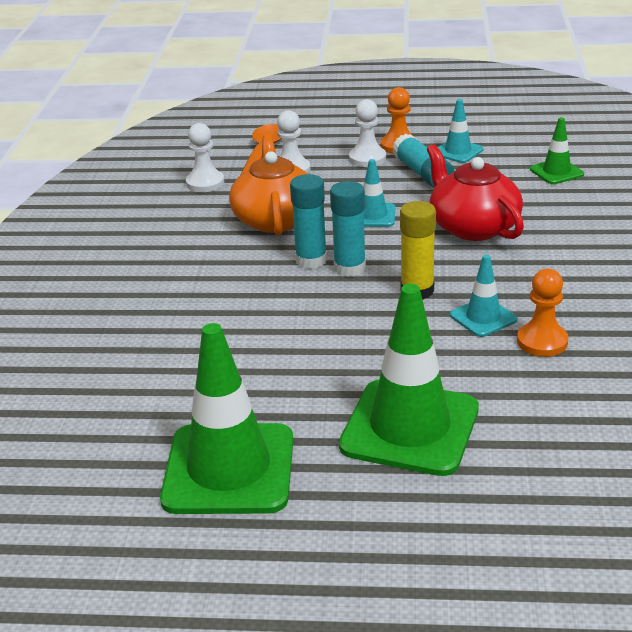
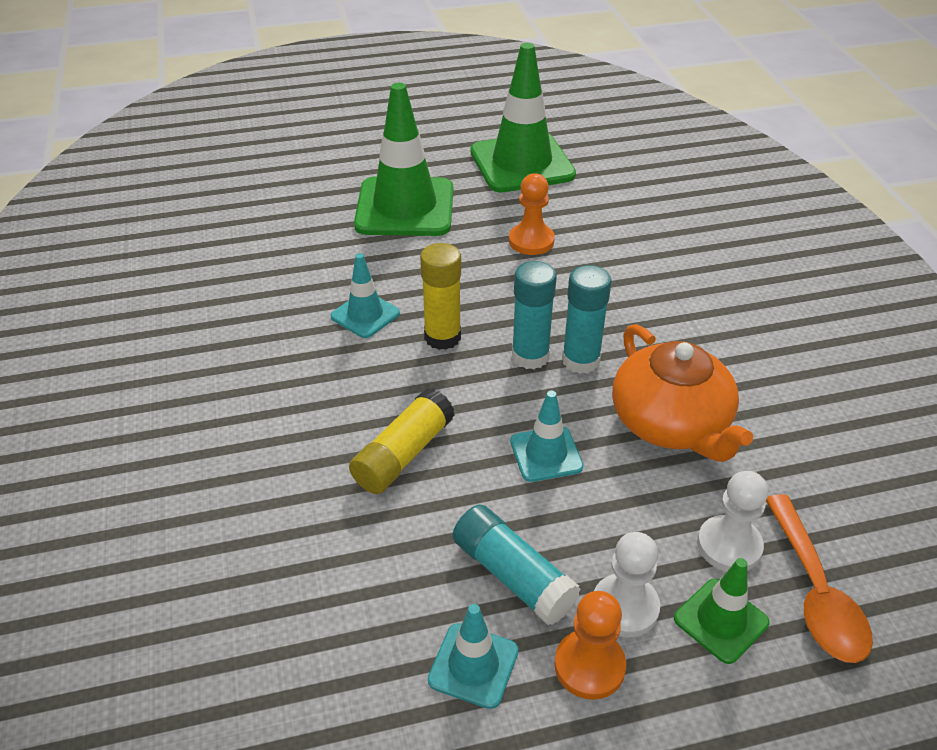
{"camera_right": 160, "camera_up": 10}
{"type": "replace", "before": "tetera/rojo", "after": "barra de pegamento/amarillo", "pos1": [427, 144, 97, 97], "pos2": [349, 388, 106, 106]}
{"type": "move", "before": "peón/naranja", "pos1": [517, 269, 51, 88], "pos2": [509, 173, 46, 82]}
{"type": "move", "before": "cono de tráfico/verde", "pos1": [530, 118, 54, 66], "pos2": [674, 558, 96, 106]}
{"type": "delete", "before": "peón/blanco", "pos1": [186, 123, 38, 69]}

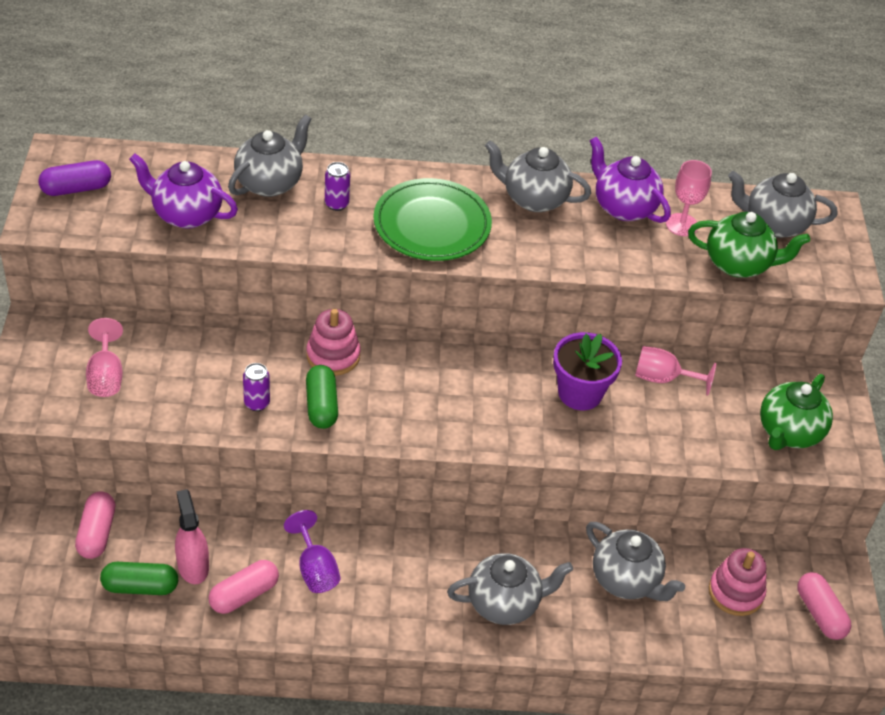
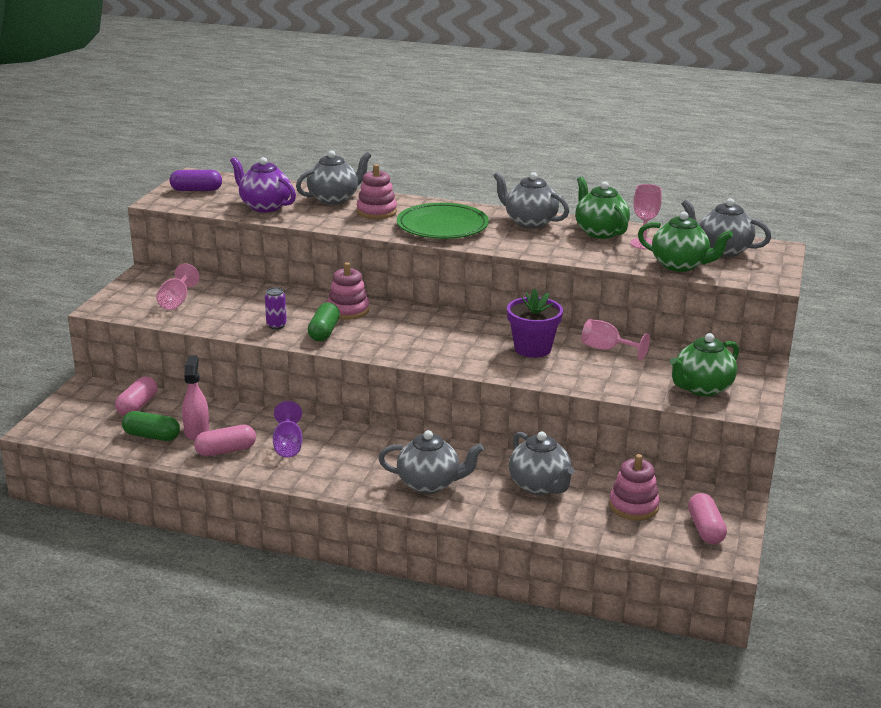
{"camera_right": 20, "camera_up": -20}
{"type": "replace", "before": "lata/morado", "after": "juguete apilable/rosa", "pos1": [325, 162, 25, 49], "pos2": [357, 164, 40, 55]}
{"type": "recolor", "before": "tetera/morado", "after": "tetera/verde", "pos1": [590, 136, 81, 87], "pos2": [575, 177, 55, 62]}

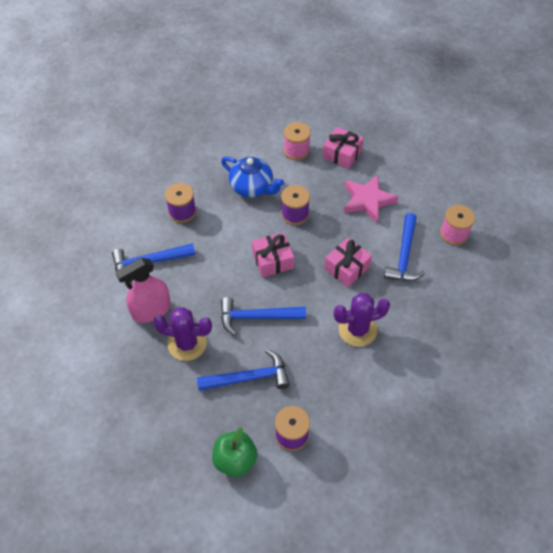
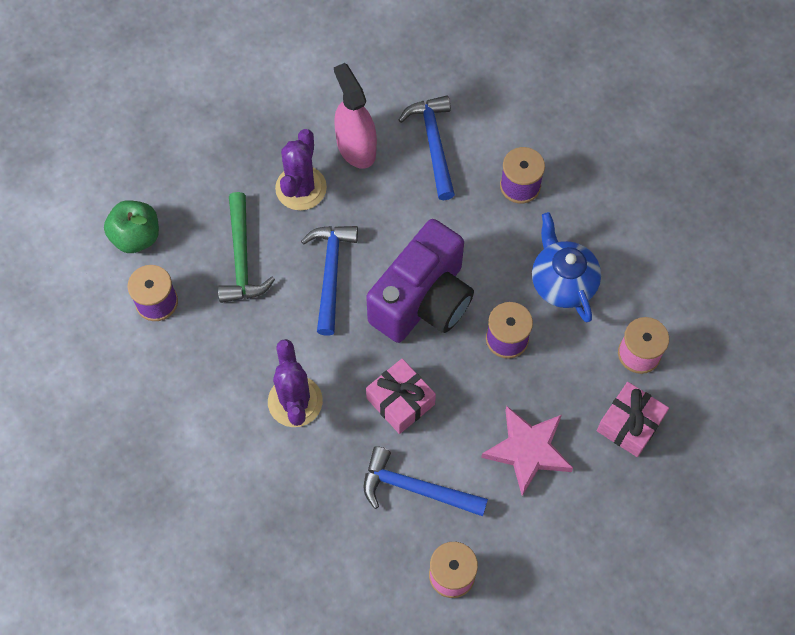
{"camera_right": 95, "camera_up": 10}
{"type": "recolor", "before": "martillo/azul", "after": "martillo/verde", "pos1": [197, 349, 93, 42], "pos2": [218, 192, 57, 111]}
{"type": "replace", "before": "regalo/rosa", "after": "cámara/morado", "pos1": [252, 232, 42, 45], "pos2": [366, 219, 108, 124]}
{"type": "rotate", "before": "tetera/azul", "pos1": [221, 157, 63, 41], "pos2": [532, 212, 69, 110], "turn": 120}

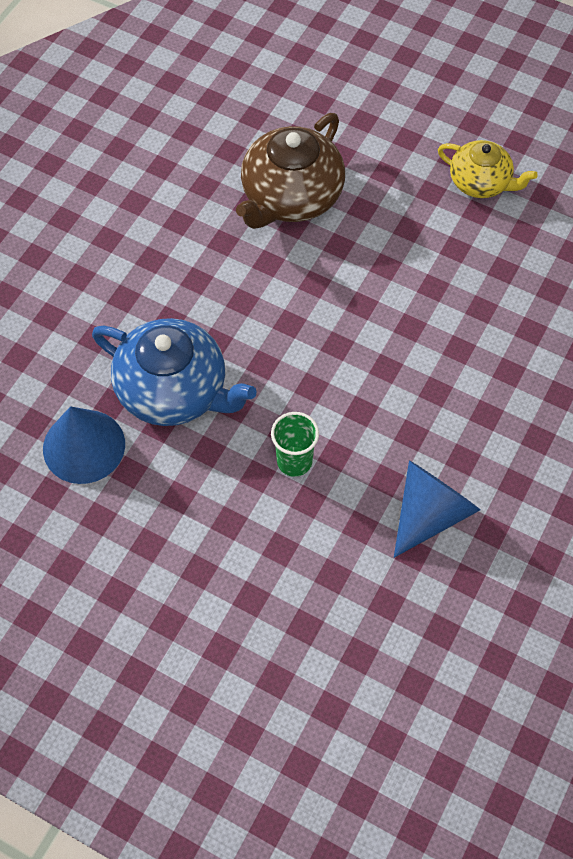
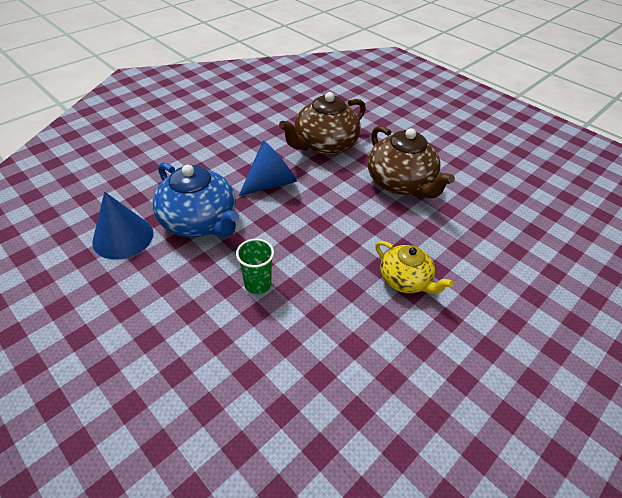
{"camera_right": 15, "camera_up": -15}
{"type": "move", "before": "cono/azul", "pos1": [394, 460, 86, 98], "pos2": [239, 140, 58, 56]}
{"type": "insert", "after": "tetera/marrón", "pos2": [368, 126, 87, 72]}
{"type": "move", "before": "tetera/amarillo", "pos1": [438, 140, 100, 58], "pos2": [375, 241, 78, 53]}

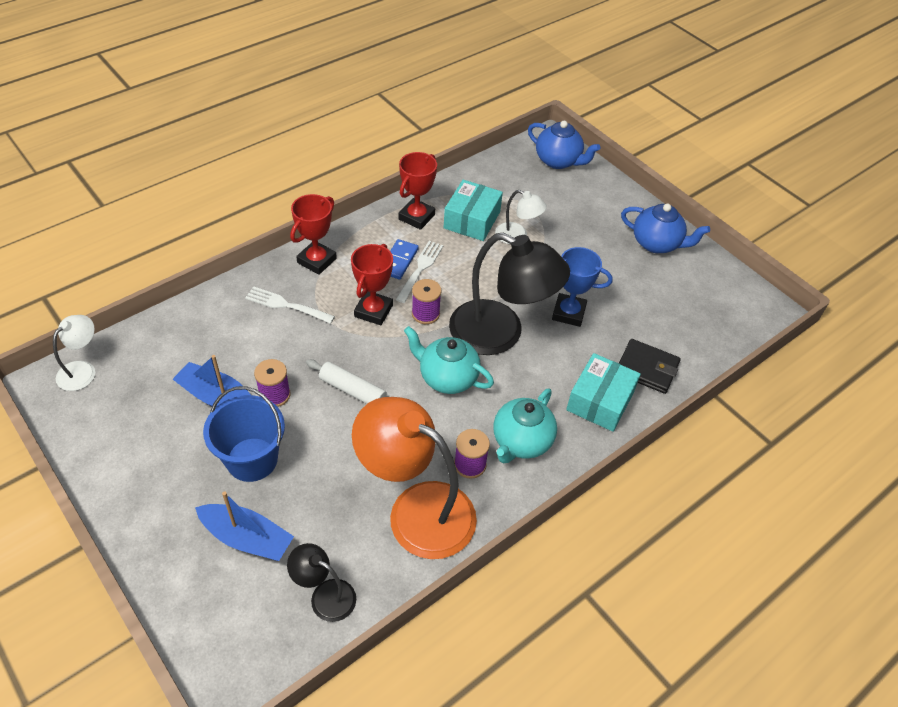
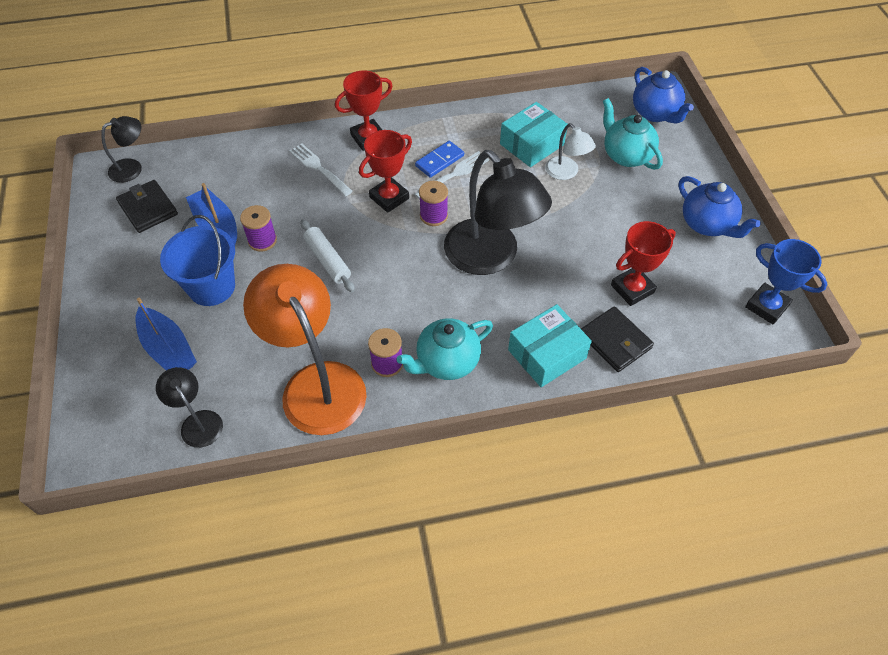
{"camera_right": 30, "camera_up": 5}
{"type": "recolor", "before": "lámpara/blanco", "after": "lámpara/negro", "pos1": [53, 315, 42, 76], "pos2": [101, 116, 41, 67]}
{"type": "insert", "after": "cartera/negro", "pos2": [116, 180, 62, 53]}
{"type": "move", "before": "tetera/turquesa", "pos1": [404, 326, 90, 68], "pos2": [603, 98, 60, 72]}
{"type": "move", "before": "trofeo/rojo", "pos1": [399, 152, 38, 78], "pos2": [611, 221, 65, 85]}
{"type": "move", "before": "trofeo/azul", "pos1": [552, 247, 61, 80], "pos2": [745, 239, 82, 86]}

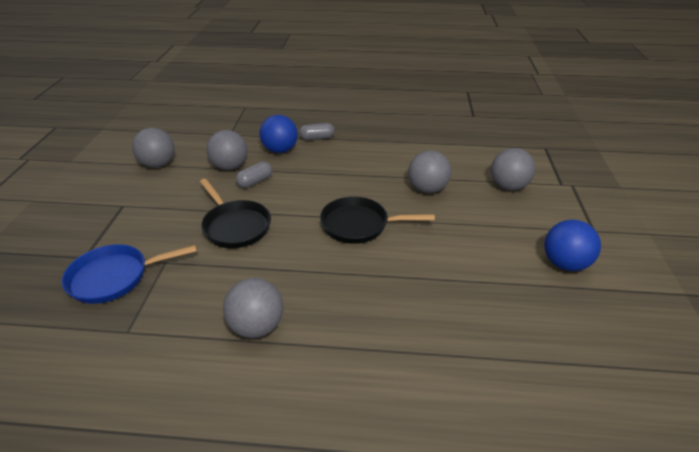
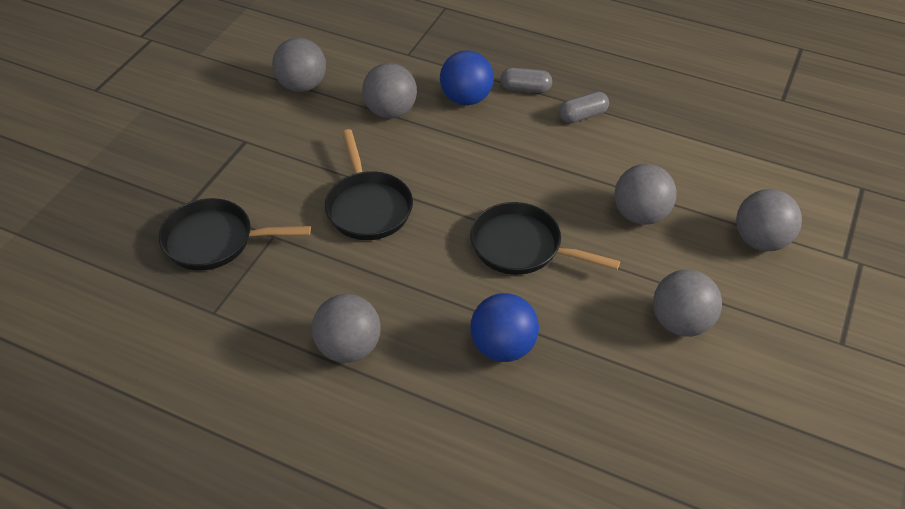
{"camera_right": 20, "camera_up": 10}
{"type": "recolor", "before": "sartén/azul", "after": "sartén/negro", "pos1": [62, 244, 135, 60], "pos2": [159, 198, 152, 73]}
{"type": "move", "before": "pelota/azul", "pos1": [544, 220, 57, 51], "pos2": [470, 293, 69, 69]}
{"type": "move", "before": "cápsula/gris", "pos1": [236, 162, 36, 26], "pos2": [559, 91, 50, 32]}
{"type": "insert", "after": "pelota/gris", "pos2": [653, 270, 69, 67]}

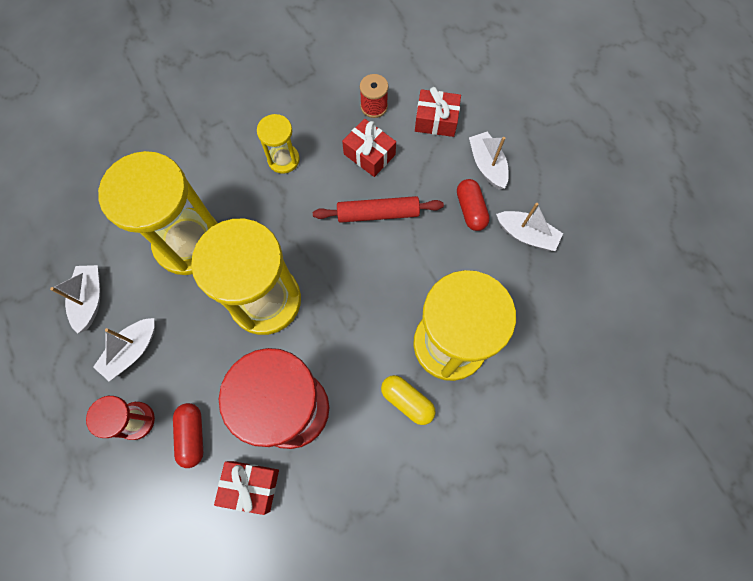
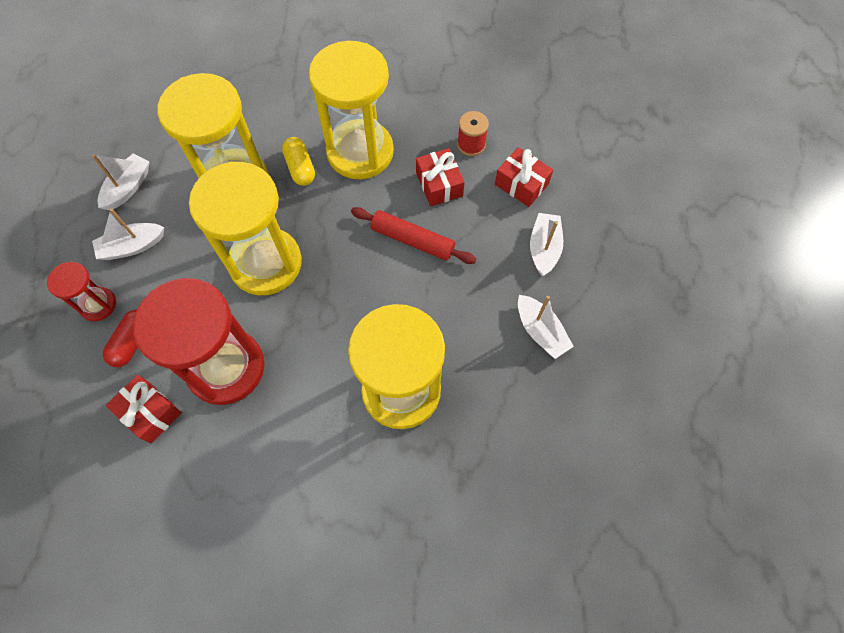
{"camera_right": 30, "camera_up": -5}
{"type": "move", "before": "cápsula/amarillo", "pos1": [381, 375, 55, 50], "pos2": [282, 137, 33, 49]}
{"type": "resize", "before": "reloj de arena/amarillo", "pos1": [257, 114, 43, 60], "pos2": [309, 41, 85, 138], "scale": 2.05}
{"type": "delete", "before": "cápsula/rojo", "pos1": [457, 179, 33, 52]}

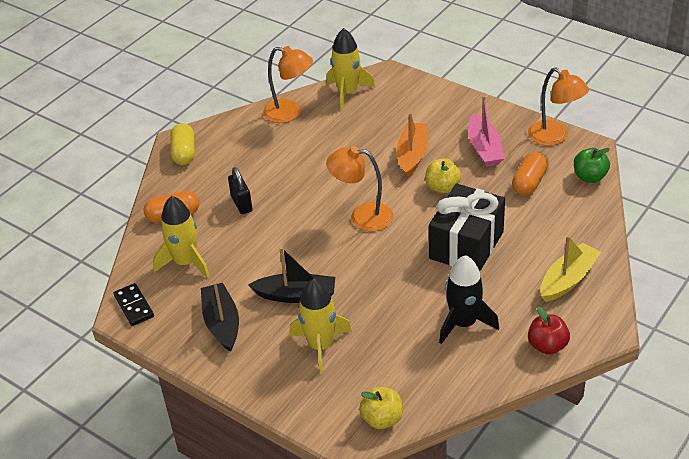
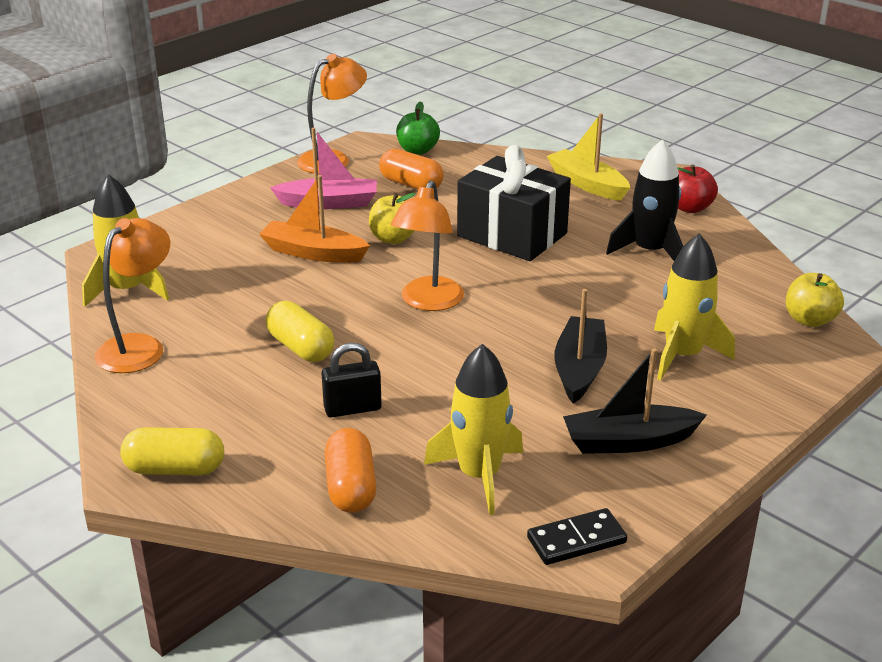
{"camera_right": -85, "camera_up": -10}
{"type": "insert", "after": "cápsula/amarillo", "pos2": [265, 301, 70, 61]}

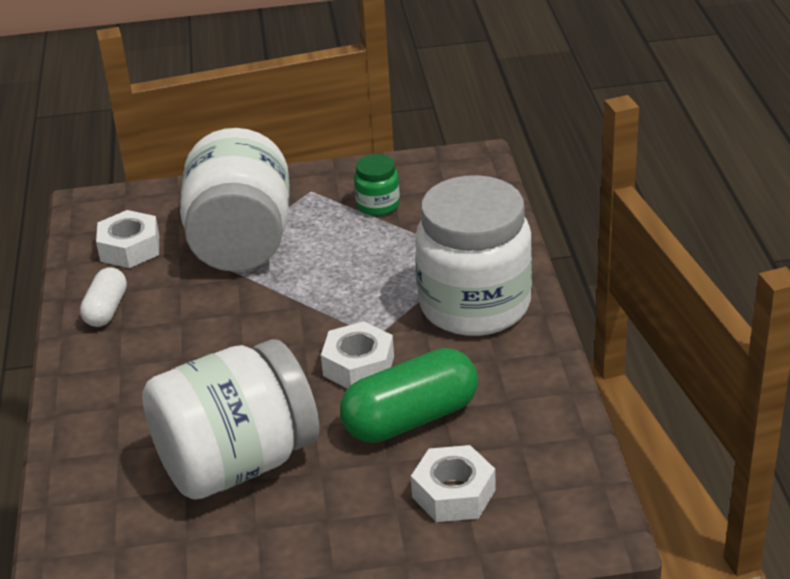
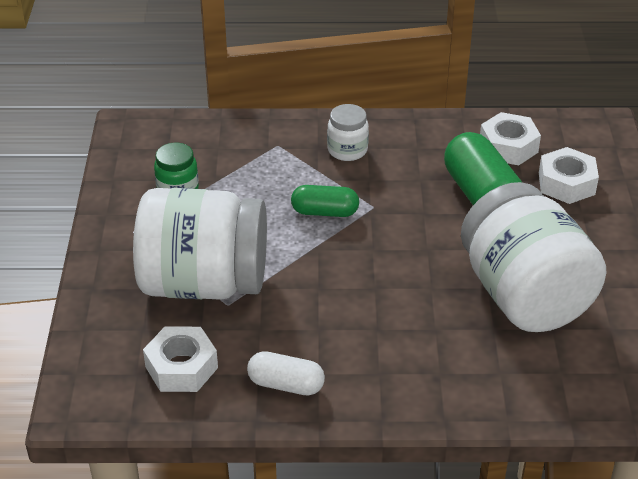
{"camera_right": -85, "camera_up": 5}
{"type": "insert", "after": "cápsula/verde", "pos2": [291, 185, 68, 32]}
{"type": "resize", "before": "tarro/blanco", "pos1": [415, 175, 117, 161], "pos2": [327, 104, 42, 57], "scale": 0.43}
{"type": "move", "before": "tuerca/blanco", "pos1": [321, 321, 73, 68], "pos2": [480, 112, 61, 53]}

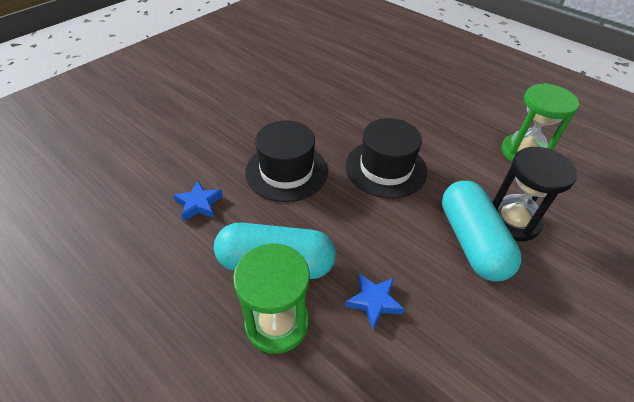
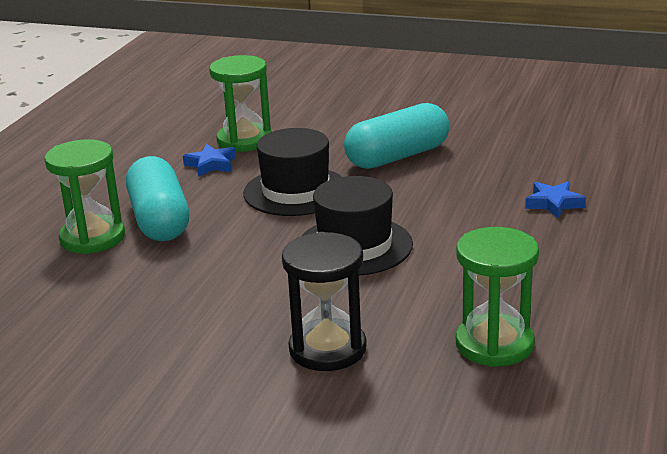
{"camera_right": 70, "camera_up": -20}
{"type": "insert", "after": "reloj de arena/verde", "pos2": [209, 55, 63, 97]}
{"type": "move", "before": "cápsula/turquesa", "pos1": [442, 181, 79, 101], "pos2": [344, 103, 105, 66]}
{"type": "move", "before": "estrella/azul", "pos1": [345, 273, 60, 56], "pos2": [525, 181, 61, 37]}

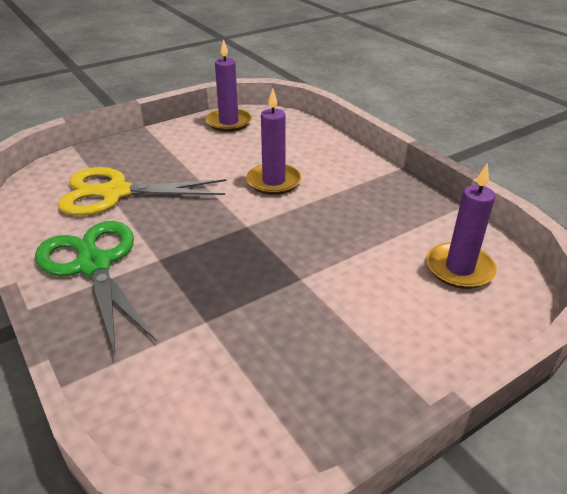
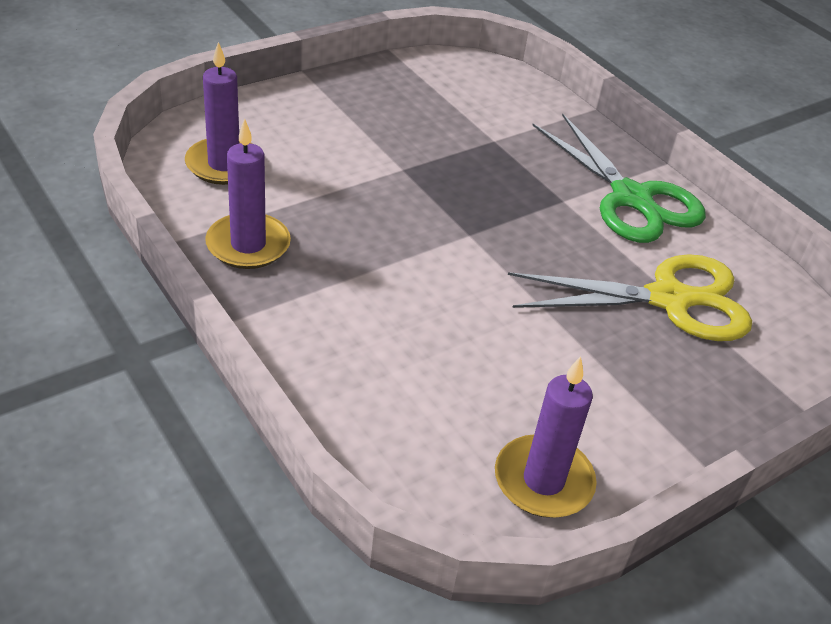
{"camera_right": 175, "camera_up": 5}
{"type": "move", "before": "vela/morado", "pos1": [246, 88, 56, 107], "pos2": [205, 118, 86, 151]}

